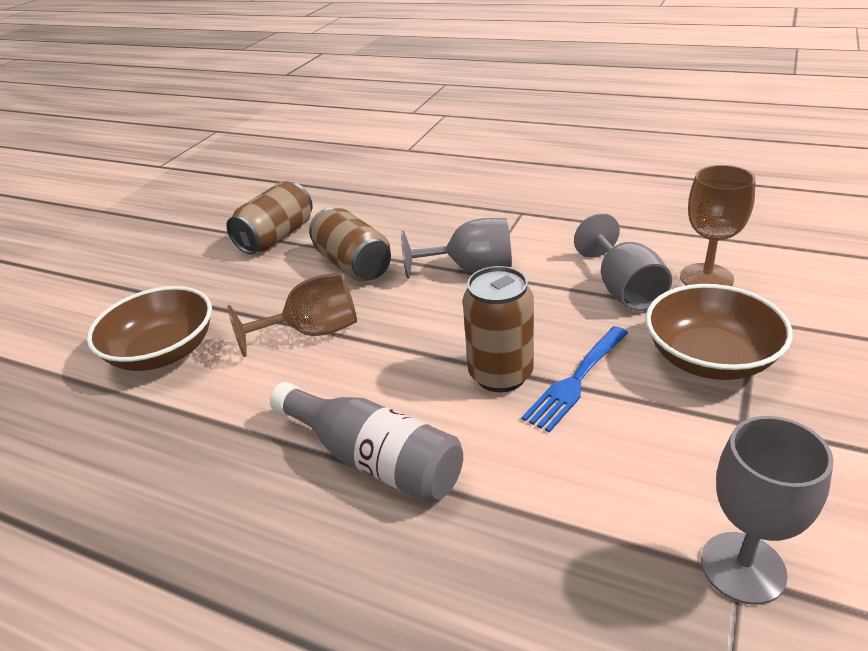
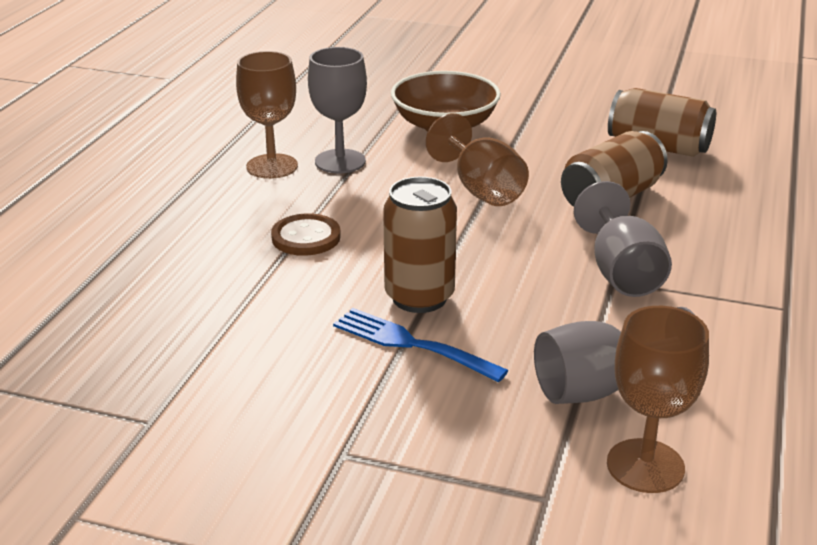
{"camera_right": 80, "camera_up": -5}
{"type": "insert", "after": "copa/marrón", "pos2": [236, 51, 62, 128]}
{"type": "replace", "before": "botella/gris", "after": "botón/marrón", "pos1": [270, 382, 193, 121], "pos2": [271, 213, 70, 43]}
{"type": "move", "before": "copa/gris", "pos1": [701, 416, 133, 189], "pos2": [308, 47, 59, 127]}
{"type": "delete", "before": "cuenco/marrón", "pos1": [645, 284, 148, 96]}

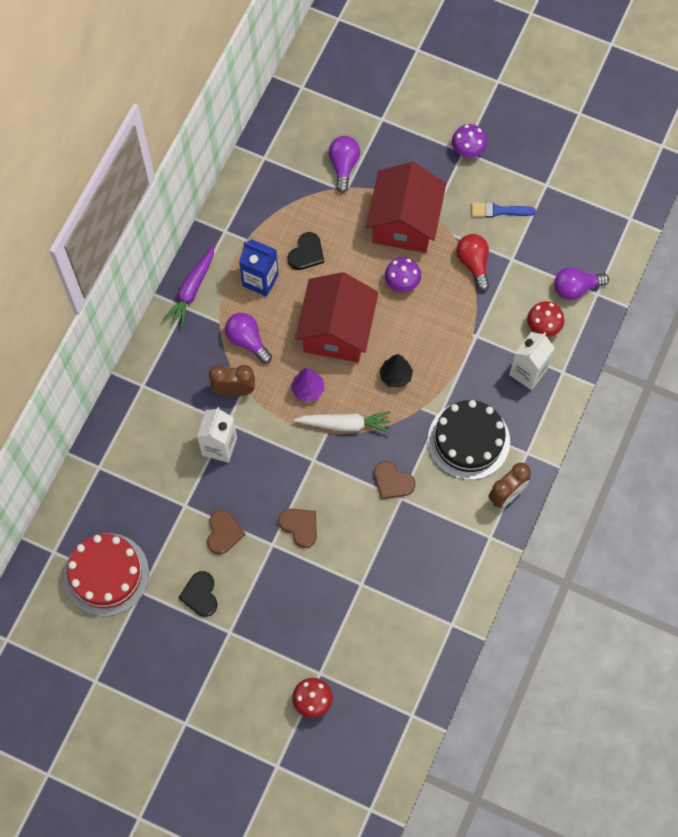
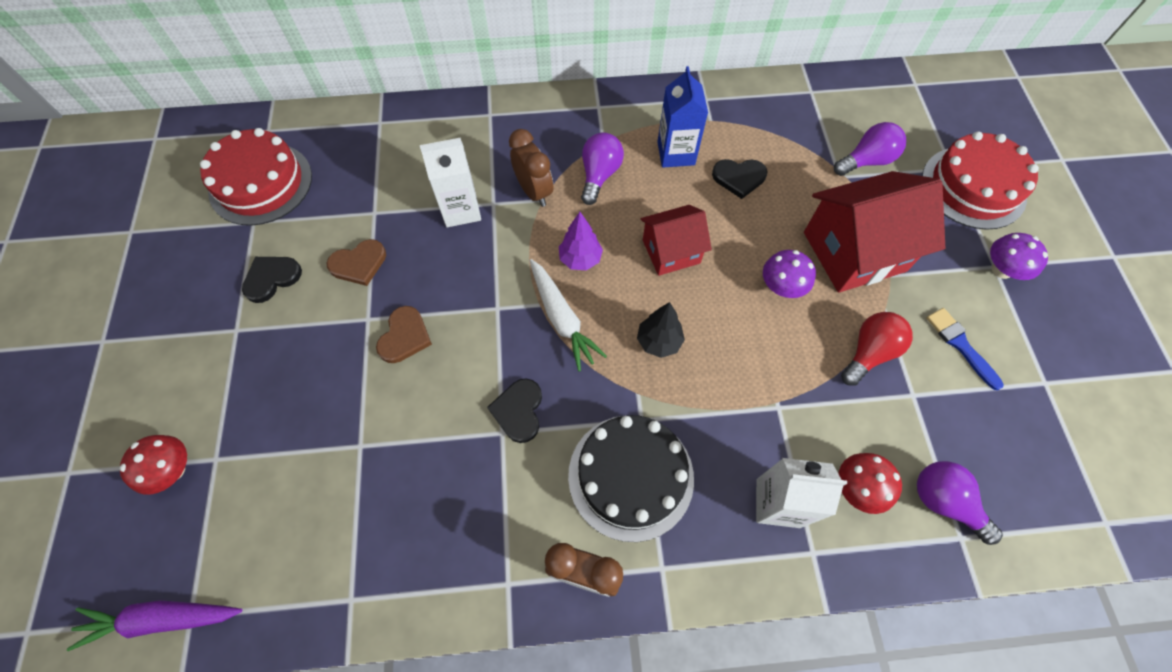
{"camera_right": 60, "camera_up": -5}
{"type": "move", "before": "zanahoria/morado", "pos1": [163, 245, 51, 83], "pos2": [67, 600, 175, 51]}
{"type": "recolor", "before": "corazón/marrón", "after": "corazón/negro", "pos1": [374, 461, 41, 38], "pos2": [487, 379, 55, 64]}
{"type": "resize", "before": "casa/rojo", "pos1": [295, 272, 83, 90], "pos2": [640, 205, 72, 71], "scale": 0.59}
{"type": "insert", "after": "tarta/rojo", "pos2": [922, 132, 117, 98]}

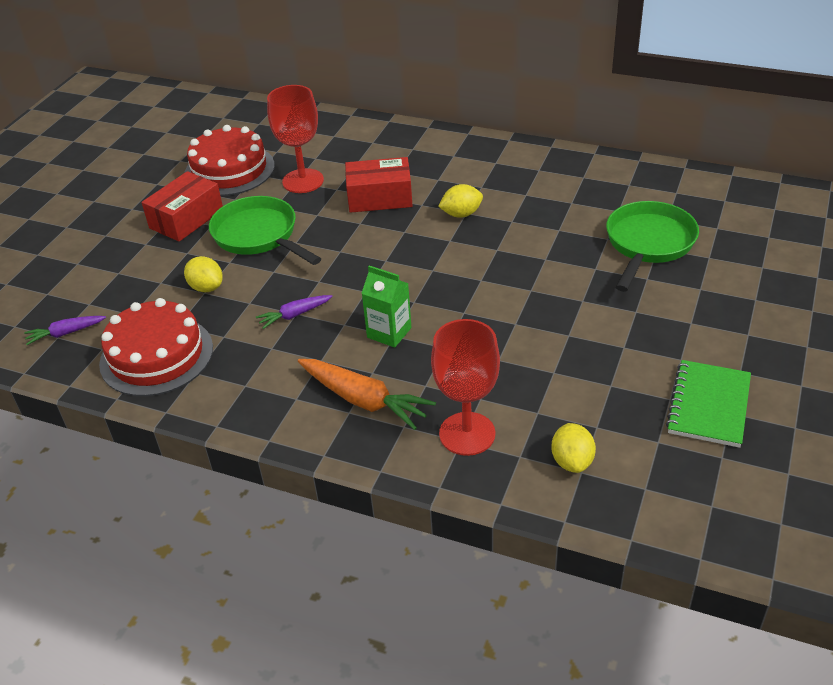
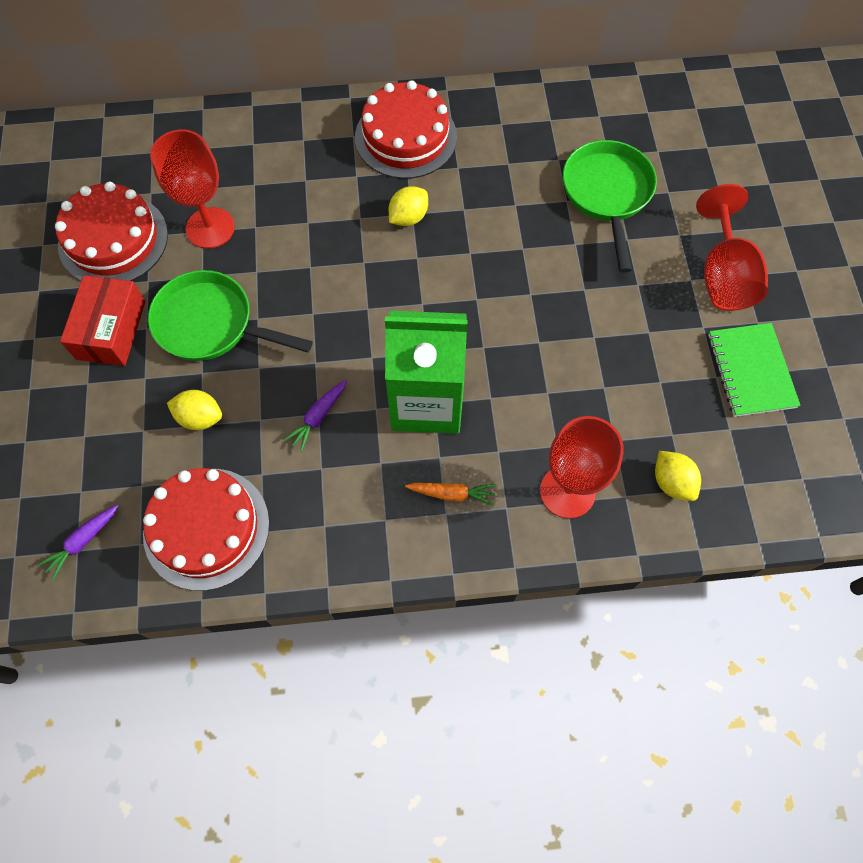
{"camera_right": -30, "camera_up": 25}
{"type": "insert", "after": "tarta/rojo", "pos2": [355, 80, 102, 99]}
{"type": "resize", "before": "cartón de leche/verde", "pos1": [361, 266, 51, 82], "pos2": [385, 311, 82, 123], "scale": 1.93}
{"type": "resize", "before": "zanahoria/naranja", "pos1": [298, 359, 138, 71], "pos2": [405, 483, 91, 23], "scale": 0.56}
{"type": "insert", "after": "copa/rojo", "pos2": [696, 184, 72, 127]}
{"type": "delete", "before": "caja/rojo", "pos1": [345, 157, 68, 56]}

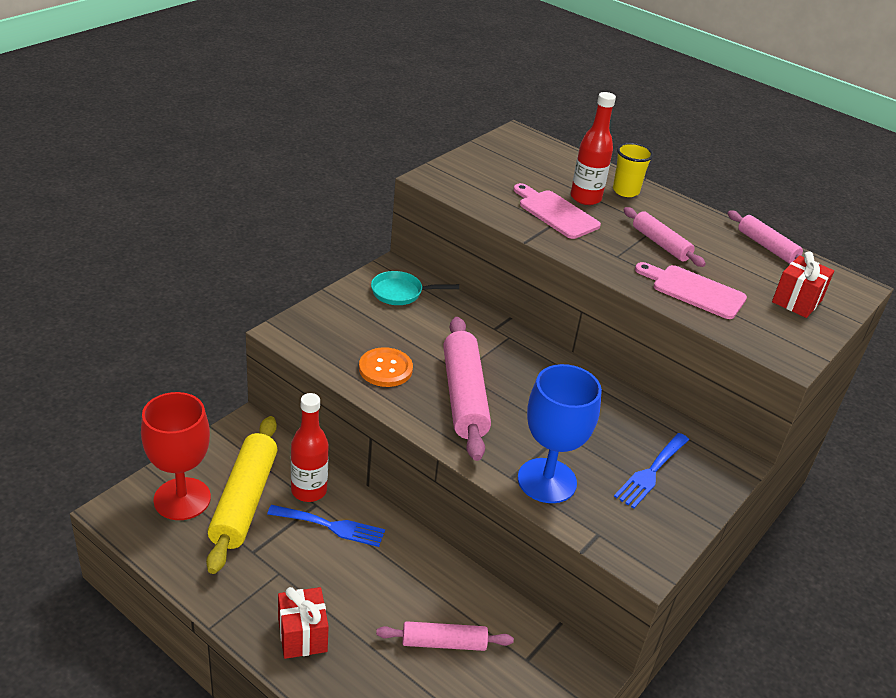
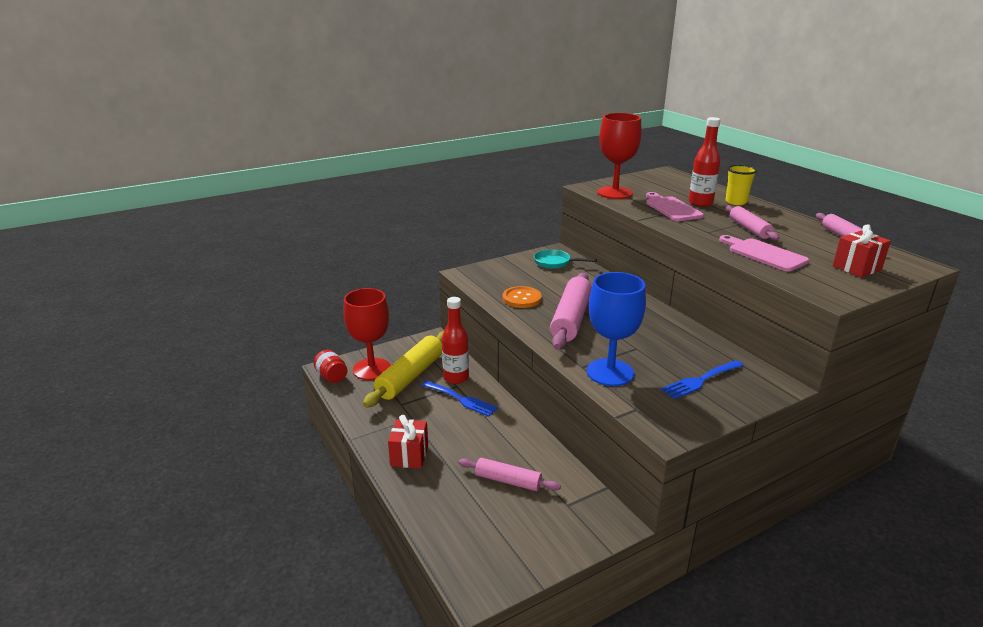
{"camera_right": 25, "camera_up": -10}
{"type": "insert", "after": "tarro/rojo", "pos2": [313, 350, 34, 33]}
{"type": "insert", "after": "copa/rojo", "pos2": [597, 113, 45, 86]}

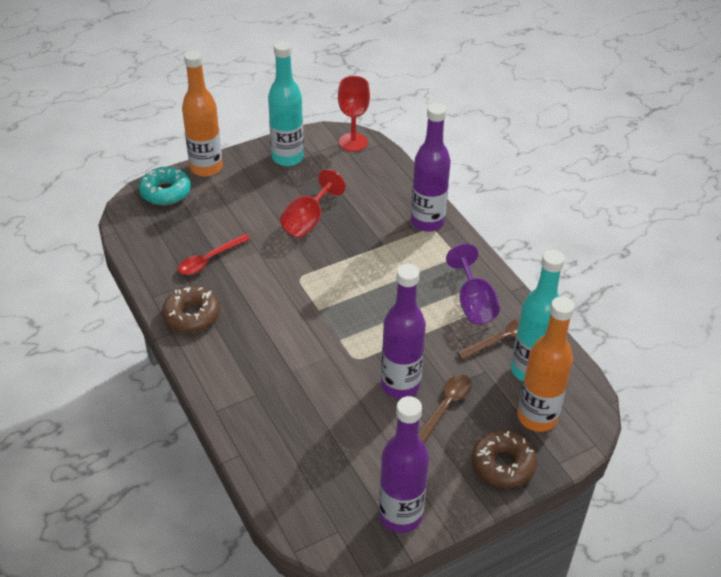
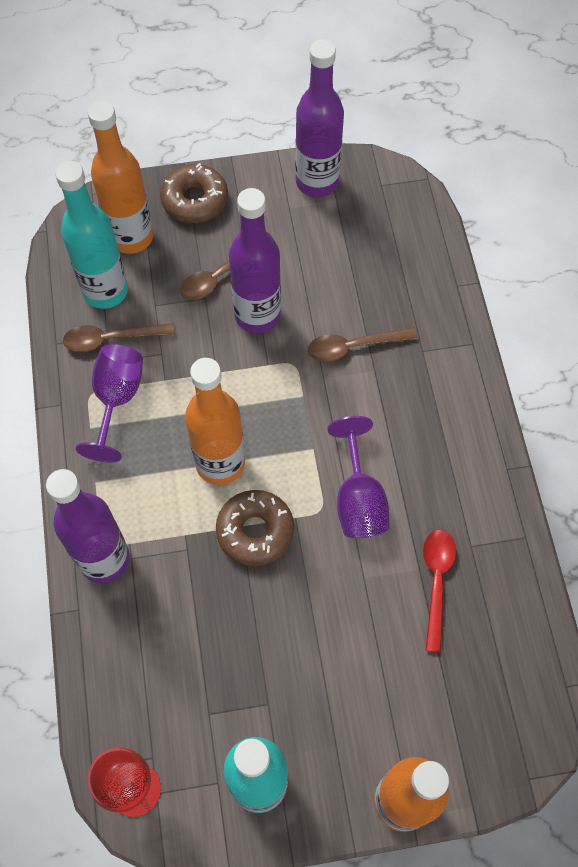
{"camera_right": -160, "camera_up": 20}
{"type": "insert", "after": "botella/naranja", "pos2": [185, 358, 60, 127]}
{"type": "move", "before": "rosquilla/marrón", "pos1": [162, 286, 58, 47], "pos2": [216, 490, 78, 76]}
{"type": "insert", "after": "cuchara/marrón", "pos2": [308, 328, 110, 34]}
{"type": "insert", "after": "copa/morado", "pos2": [327, 416, 62, 122]}
{"type": "rotate", "before": "cuchara/rojo", "pos1": [178, 234, 72, 41], "pos2": [423, 530, 33, 122], "turn": -60}
{"type": "delete", "before": "rosquilla/turquesa", "pos1": [139, 167, 52, 38]}
{"type": "delete", "before": "copa/rojo", "pos1": [280, 169, 66, 69]}

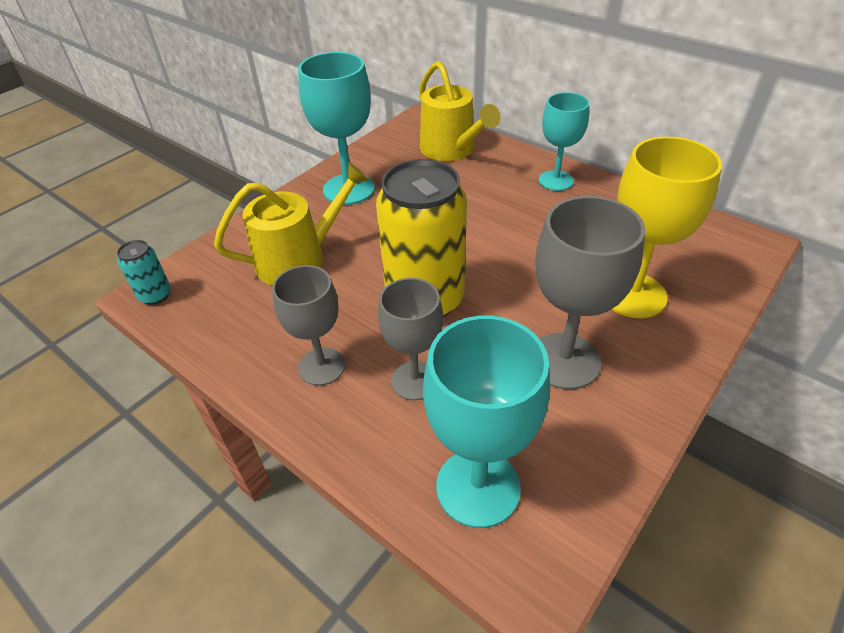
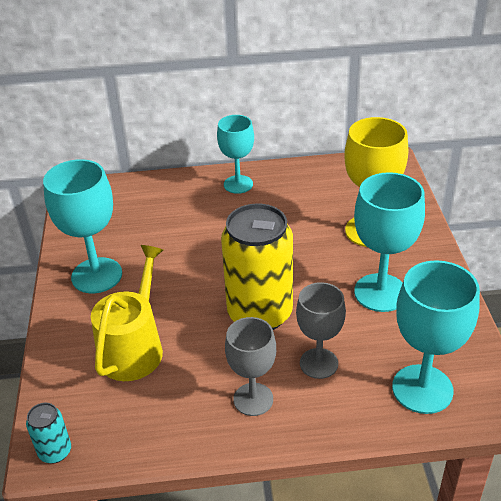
{"camera_right": -45, "camera_up": -5}
{"type": "recolor", "before": "copa/gris", "after": "copa/turquesa", "pos1": [535, 196, 110, 194], "pos2": [354, 172, 71, 140]}
{"type": "delete", "before": "regadera/amarillo", "pos1": [419, 61, 82, 100]}

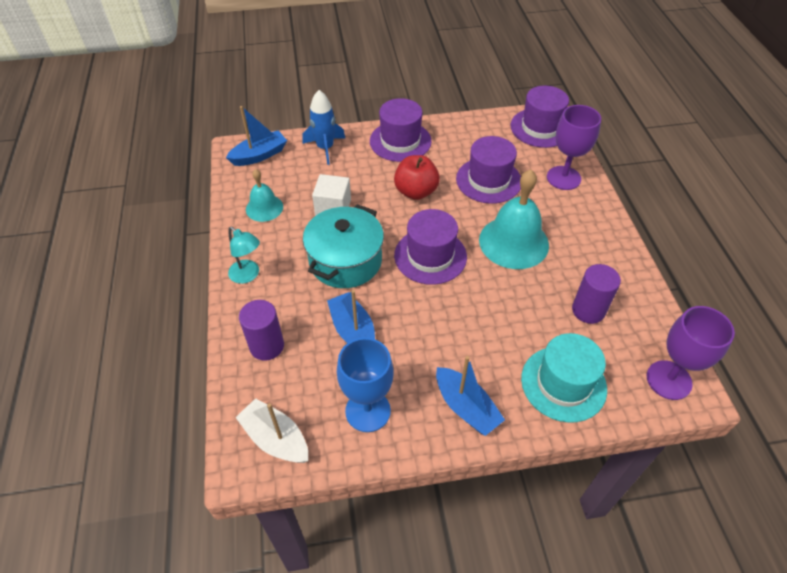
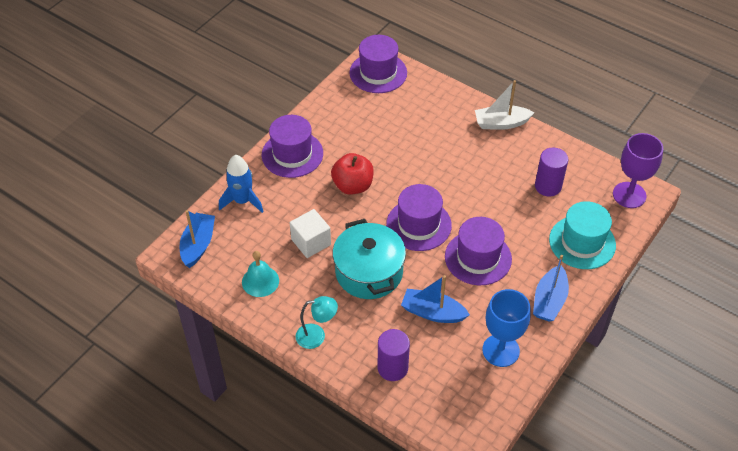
{"camera_right": -45, "camera_up": 0}
{"type": "move", "before": "sombrero/morado", "pos1": [456, 136, 65, 68], "pos2": [445, 217, 67, 68]}
{"type": "move", "before": "barco/blanco", "pos1": [235, 398, 73, 65], "pos2": [475, 80, 59, 50]}
{"type": "rotate", "before": "barco/azul", "pos1": [436, 356, 69, 80], "pos2": [533, 255, 36, 67], "turn": 105}
{"type": "delete", "before": "campana/turquesa", "pos1": [479, 169, 70, 100]}
{"type": "delete", "before": "copa/morado", "pos1": [547, 105, 54, 85]}

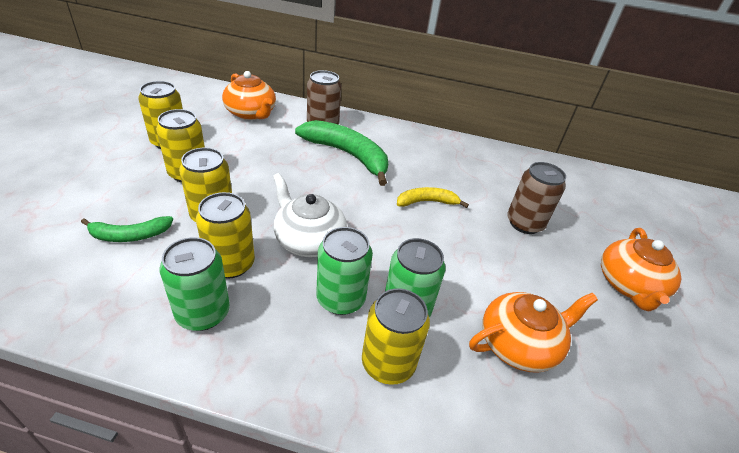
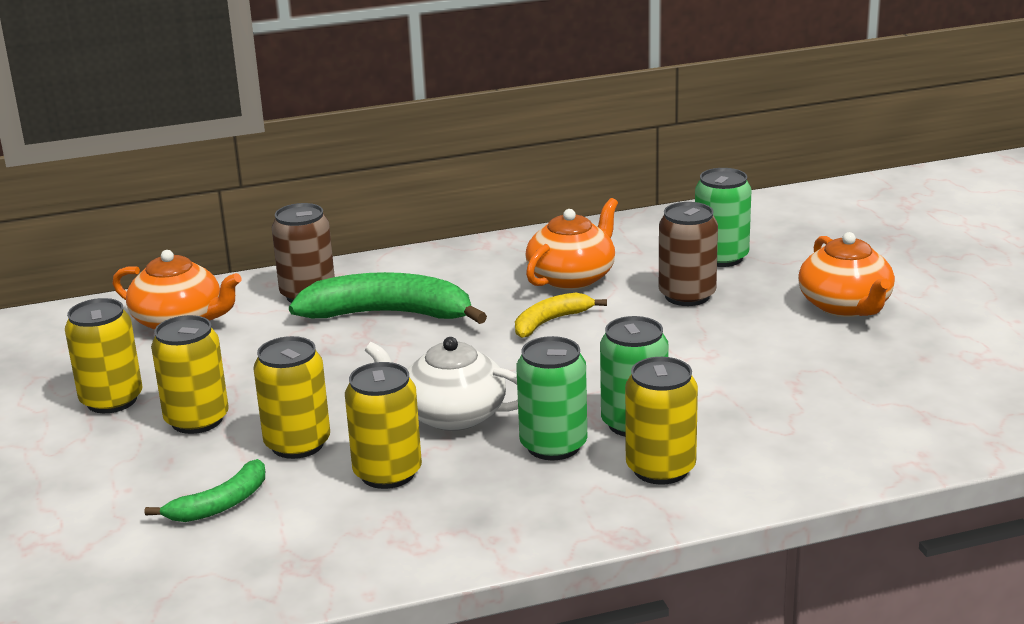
{"camera_right": -25, "camera_up": -15}
{"type": "move", "before": "tetera/naranja", "pos1": [469, 292, 129, 81], "pos2": [525, 198, 93, 92]}
{"type": "move", "before": "lata/verde", "pos1": [160, 237, 70, 94], "pos2": [695, 168, 57, 99]}

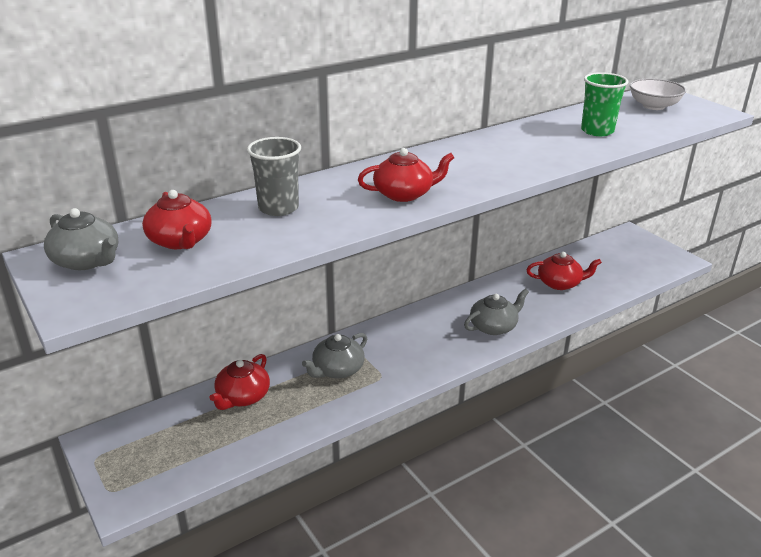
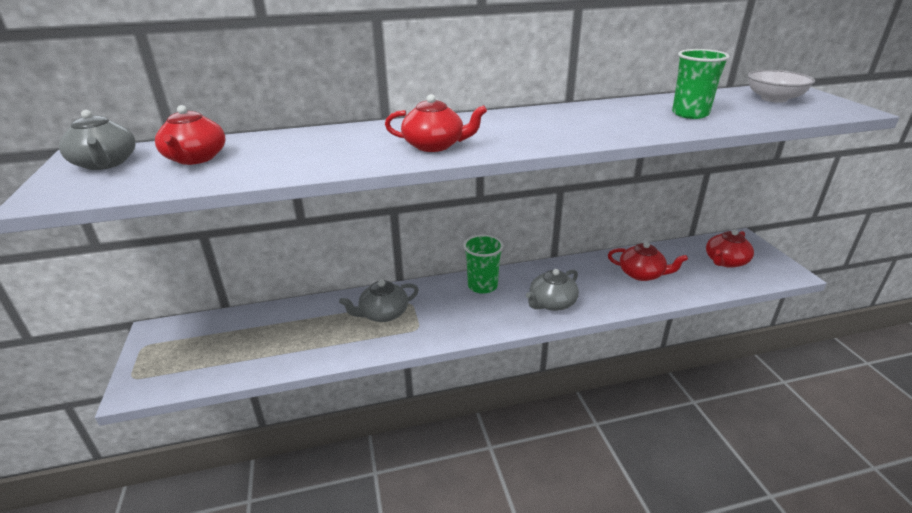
{"camera_right": 20, "camera_up": 0}
{"type": "insert", "after": "vaso/verde", "pos2": [463, 235, 40, 59]}
{"type": "rotate", "before": "tetera/gris", "pos1": [464, 289, 65, 46], "pos2": [526, 269, 53, 42], "turn": 150}
{"type": "move", "before": "tetera/rojo", "pos1": [209, 354, 61, 56], "pos2": [706, 229, 48, 39]}
{"type": "delete", "before": "vaso/gris", "pos1": [247, 137, 54, 79]}

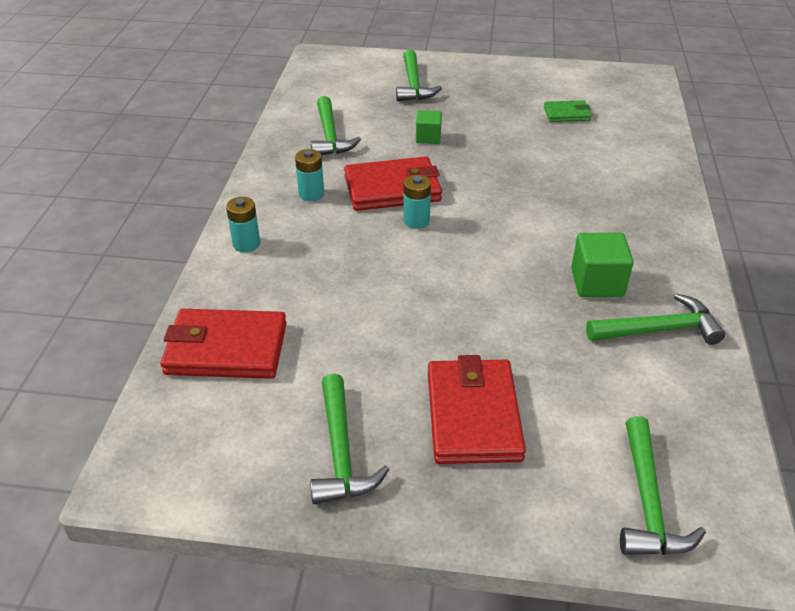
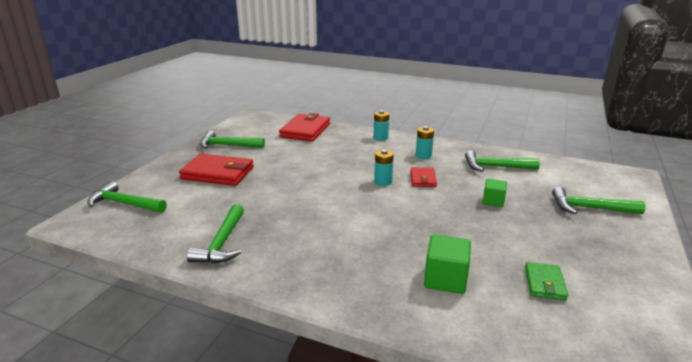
{"camera_right": 105, "camera_up": -15}
{"type": "resize", "before": "cartera/rojo", "pos1": [344, 156, 98, 55], "pos2": [410, 167, 27, 20], "scale": 0.54}
{"type": "move", "before": "cubo/verde", "pos1": [571, 233, 62, 64], "pos2": [424, 235, 47, 59]}

